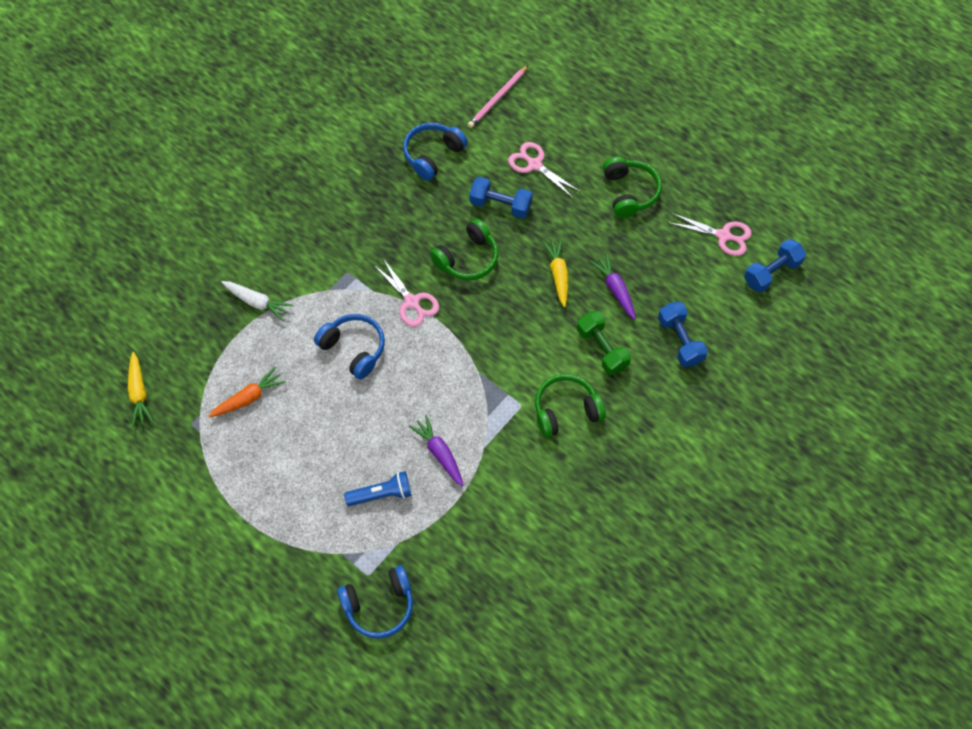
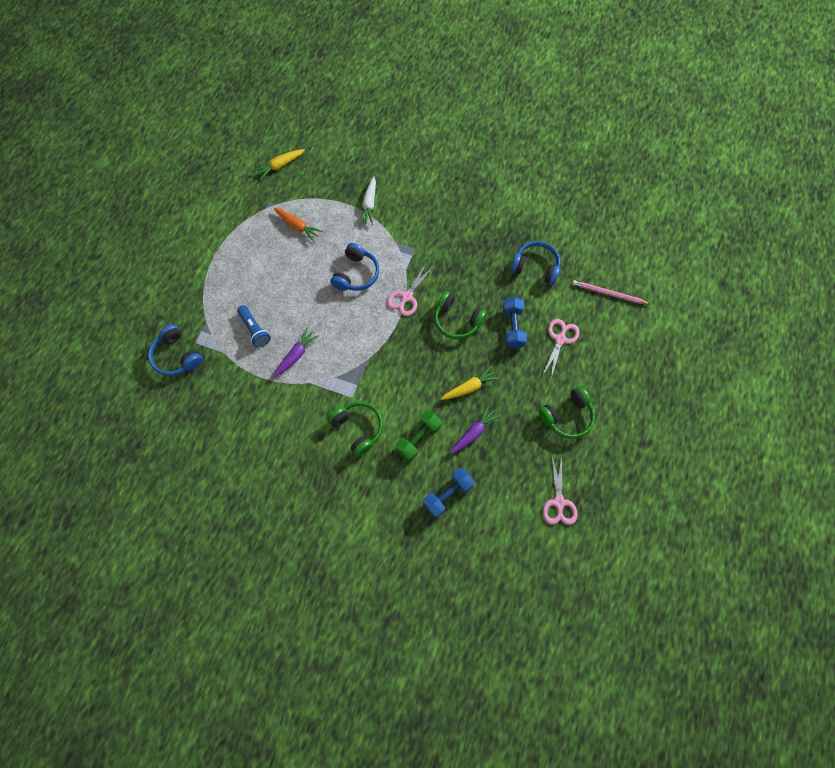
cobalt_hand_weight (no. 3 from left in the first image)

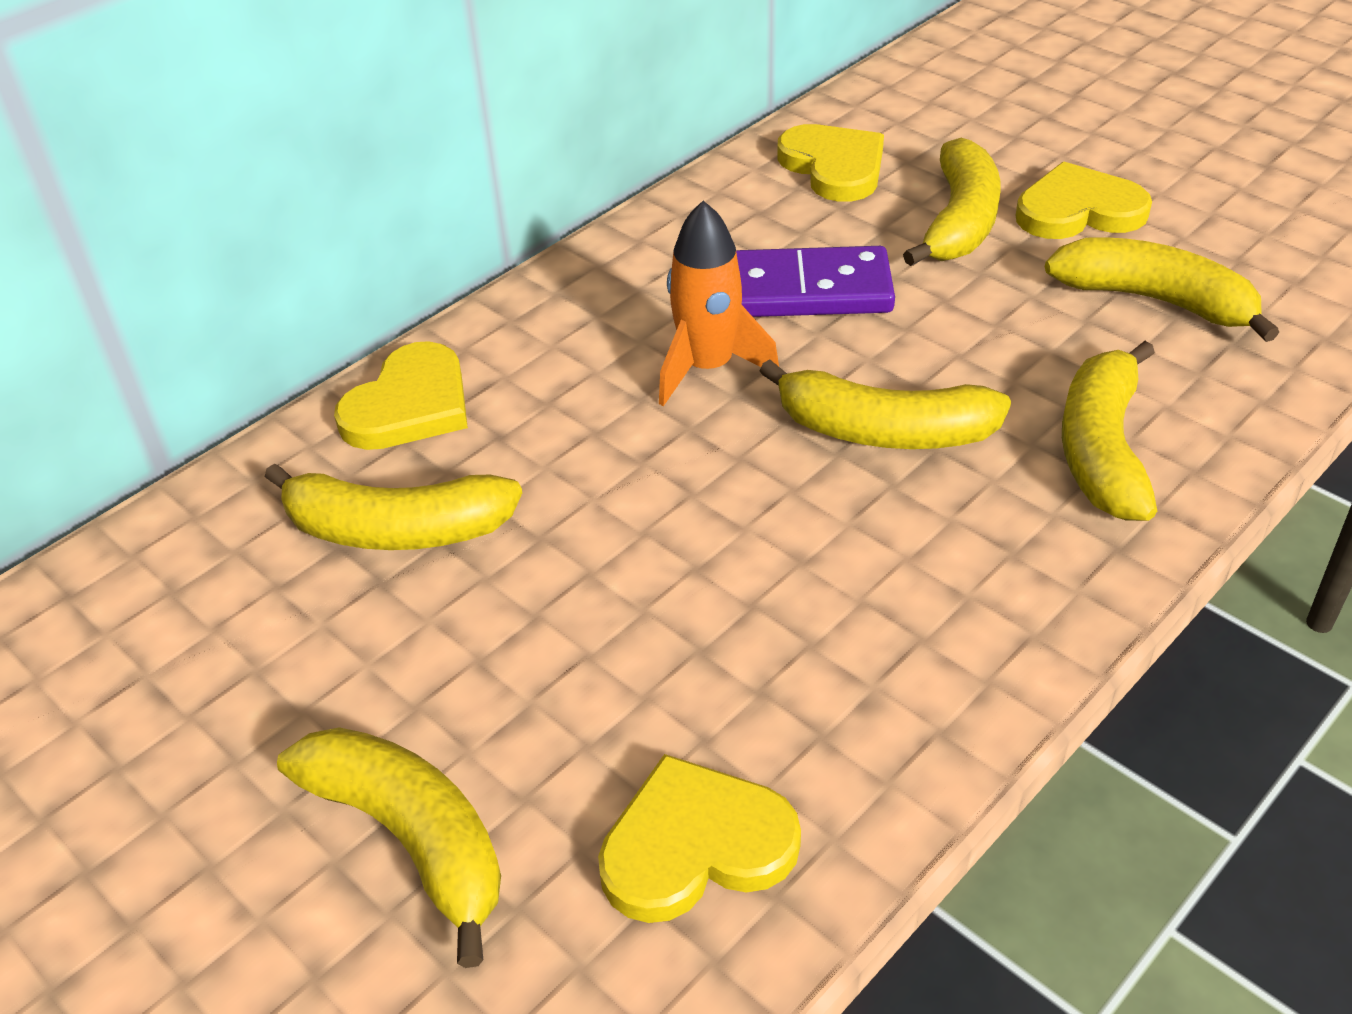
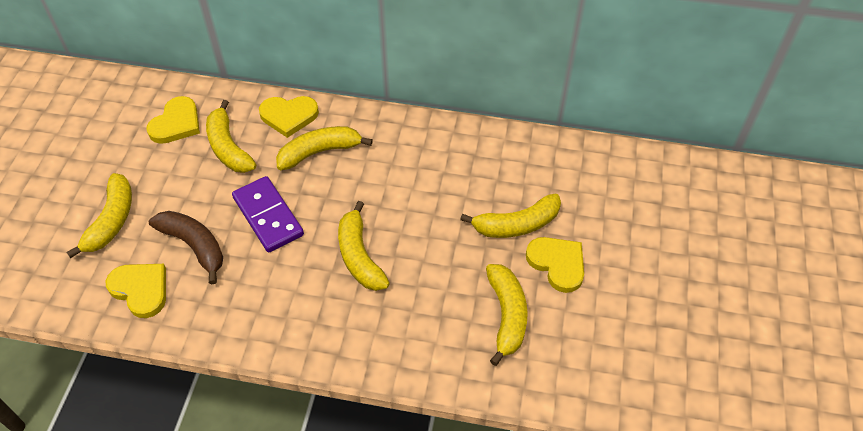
golden_heart (no. 2 from left)
brown_banana_fruit
violet_domino_piece
golden_banana_fruit (no. 3 from left)
orange_toy_rocket

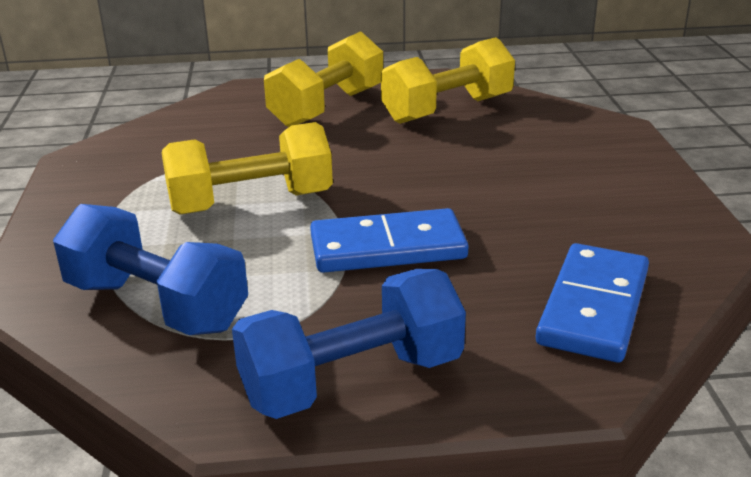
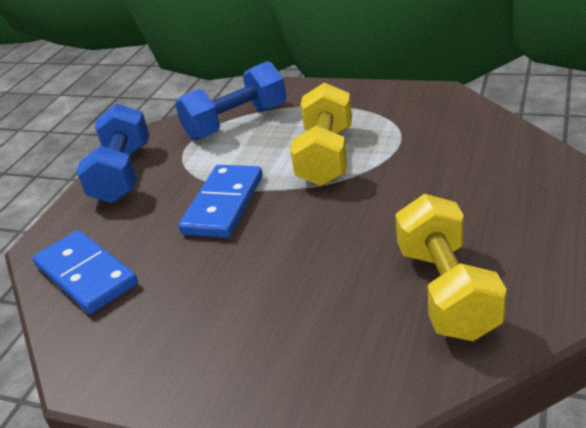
golden_hand_weight (no. 2 from left in the first image)

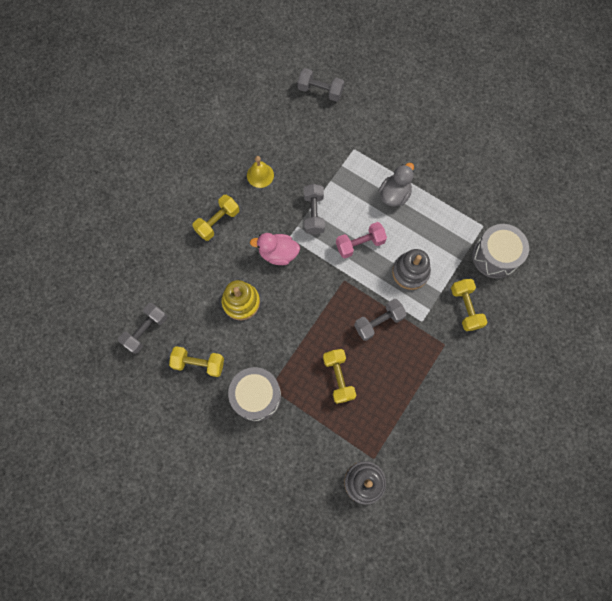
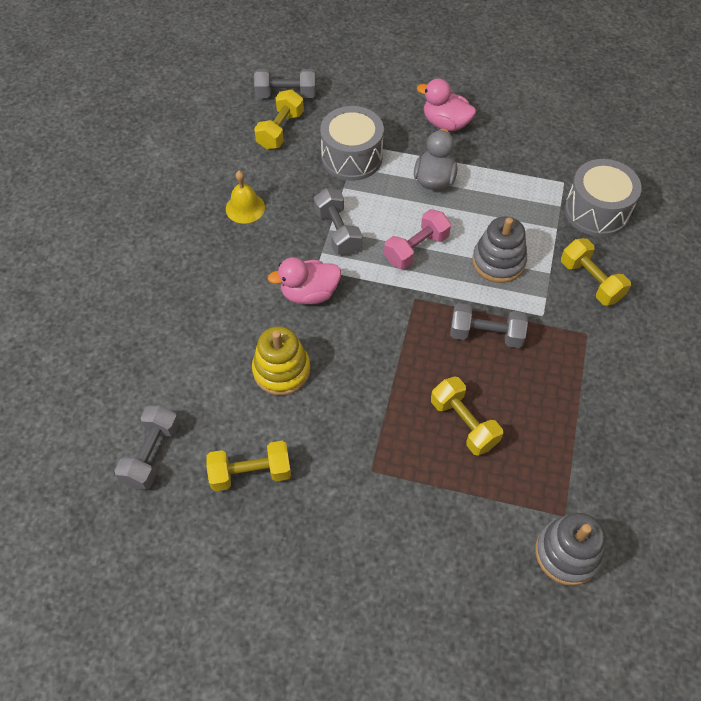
golden_hand_weight (no. 2 from left)
gray_toy_drum (no. 1 from left)
rose-pink_rubber_duck (no. 2 from left)
gray_hand_weight (no. 4 from left)

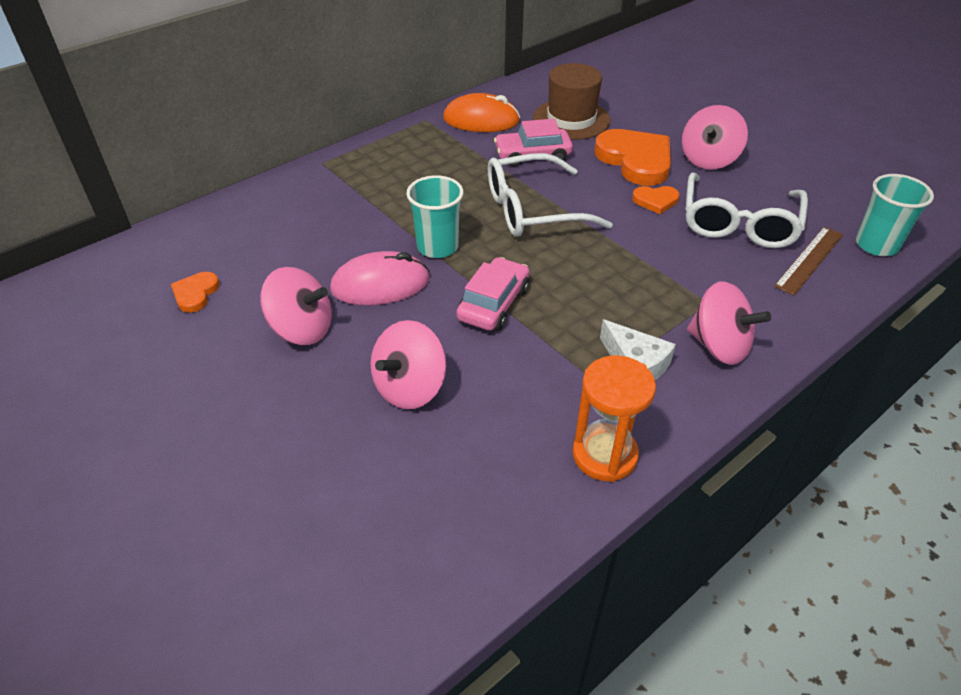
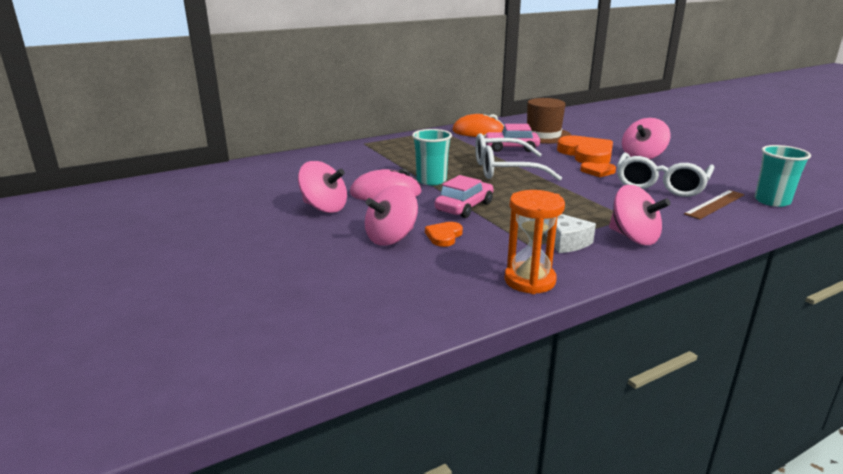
orange_heart (no. 1 from left)

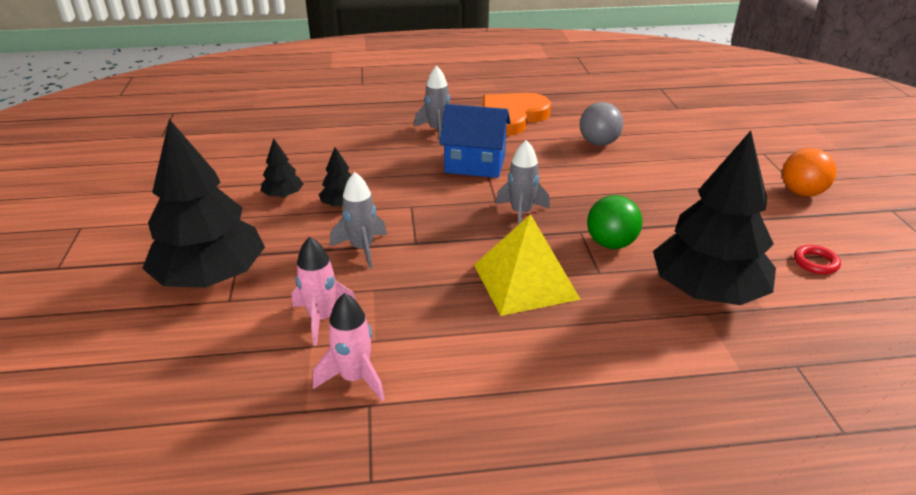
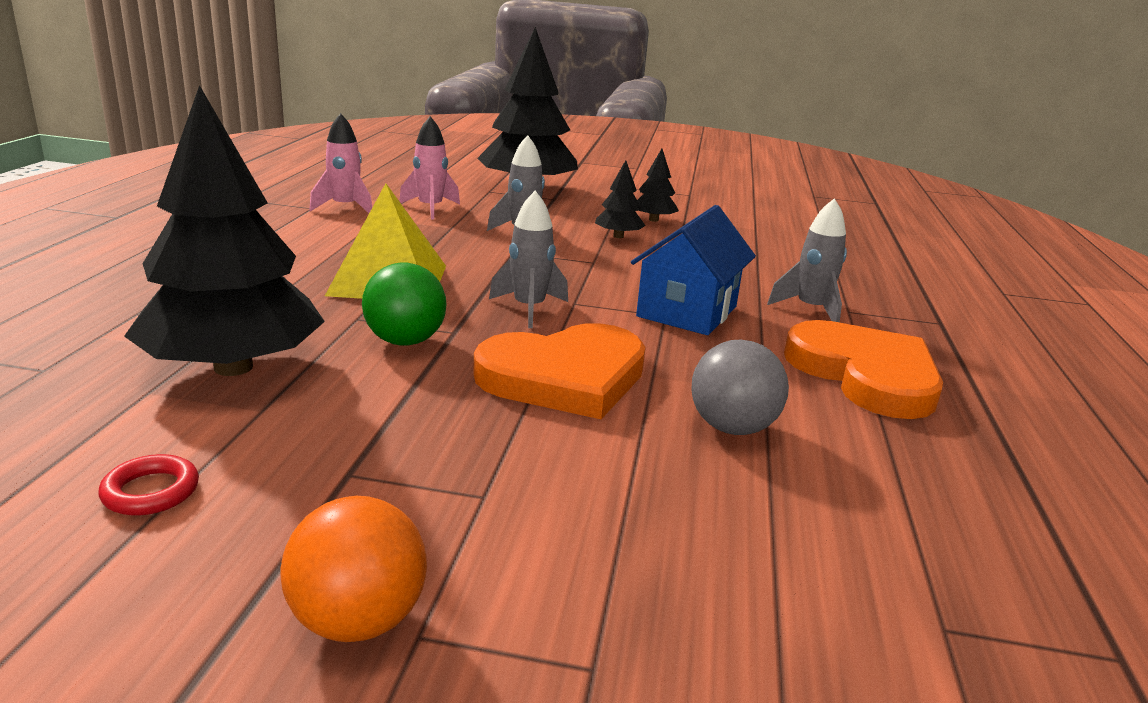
orange_heart (no. 1 from left)

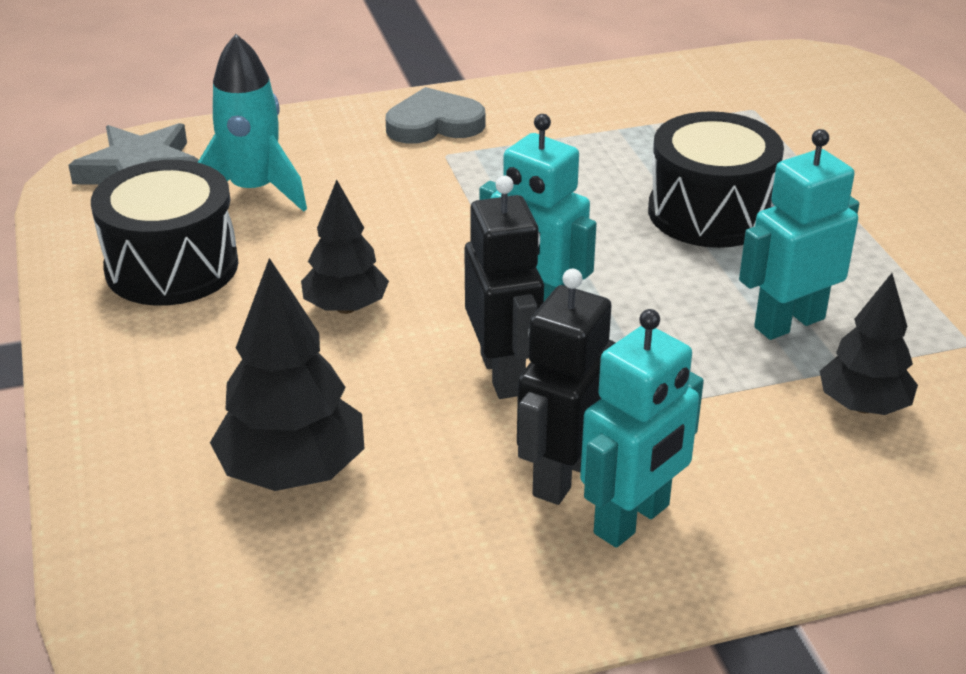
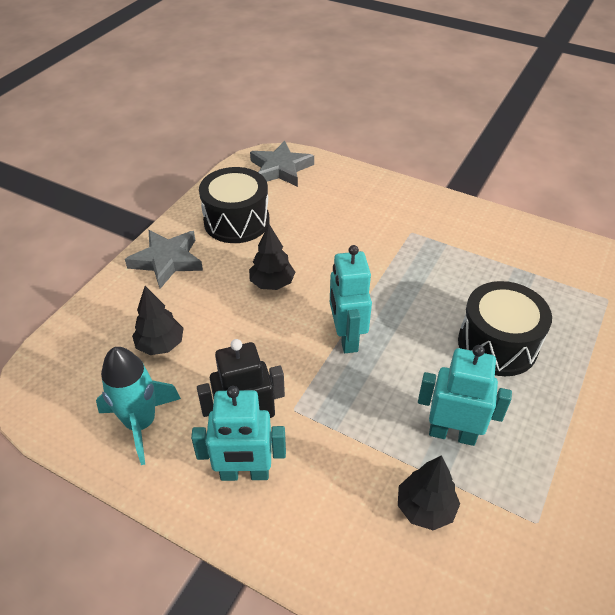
turquoise_toy_rocket
gray_five-pointed_star (no. 1 from left)
black_fir_tree (no. 1 from left)
gray_heart
black_toy_robot (no. 1 from left in the first image)

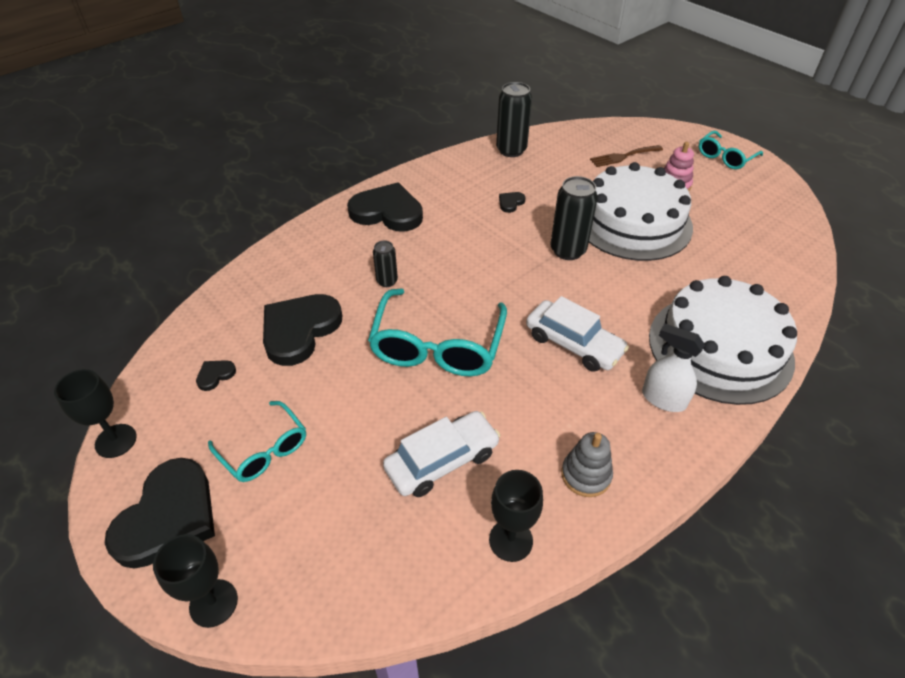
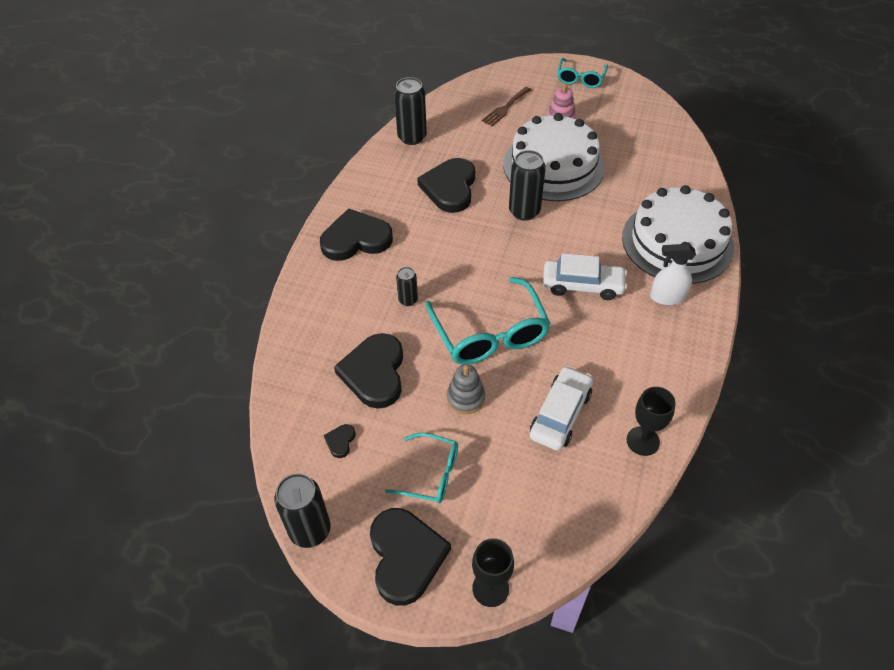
black_can (no. 1 from left)
black_heart (no. 5 from left)
gray_ring_stacker

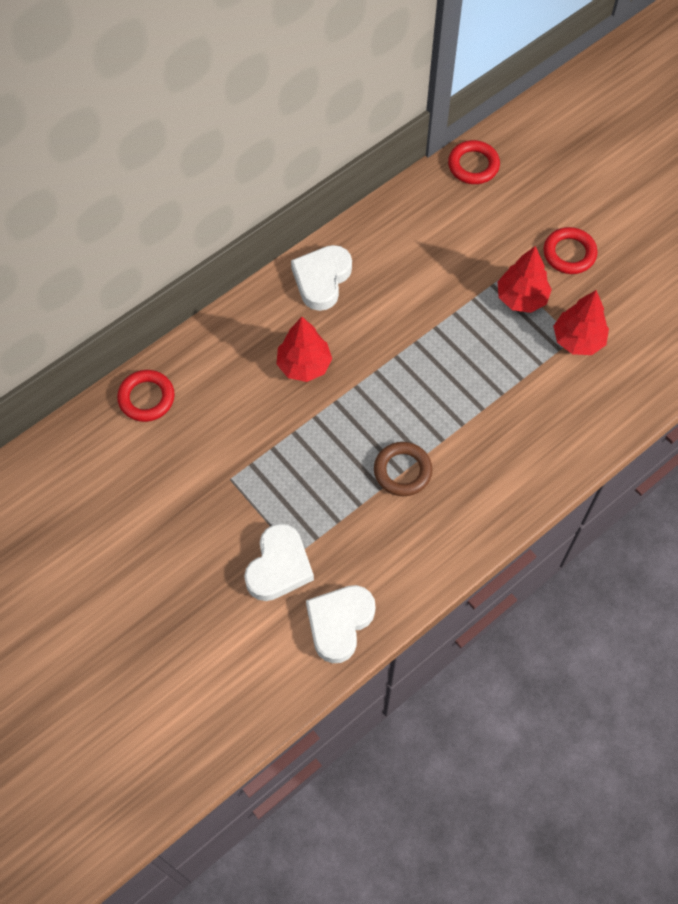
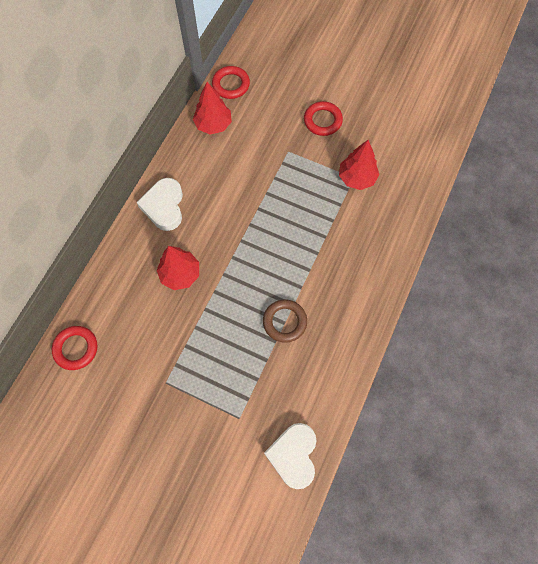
crimson_fir_tree (no. 2 from left)
pure_white_heart (no. 1 from left in the first image)

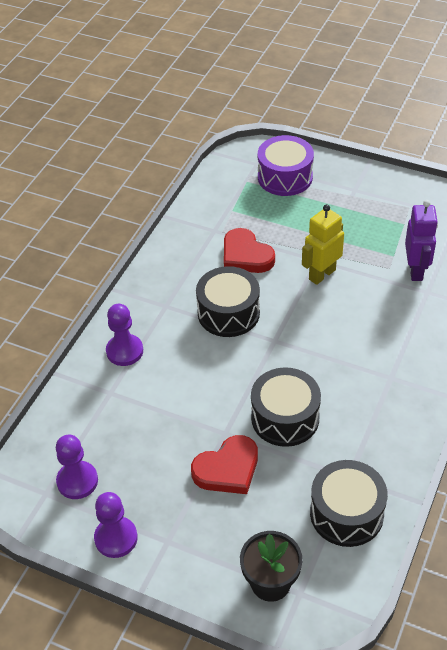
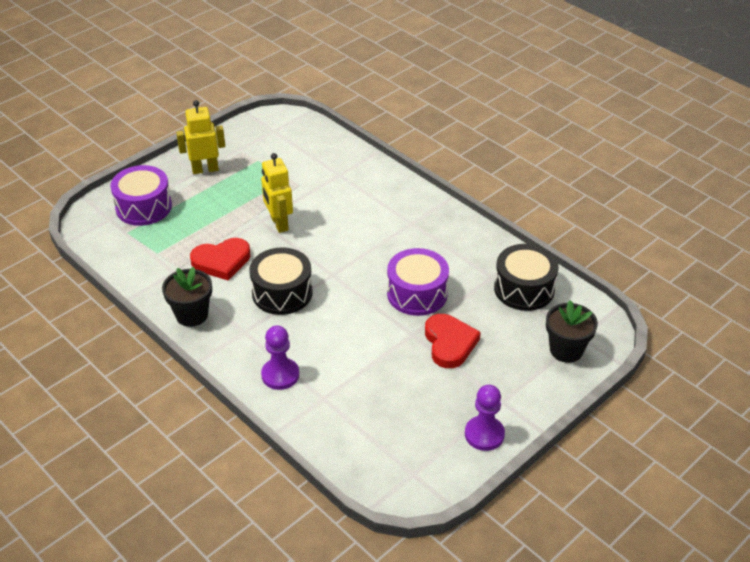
black_potted_plant (no. 1 from left)
golden_toy_robot (no. 1 from left)
violet_toy_drum (no. 2 from left)
violet_chess_pawn (no. 1 from left in the first image)
violet_toy_robot

